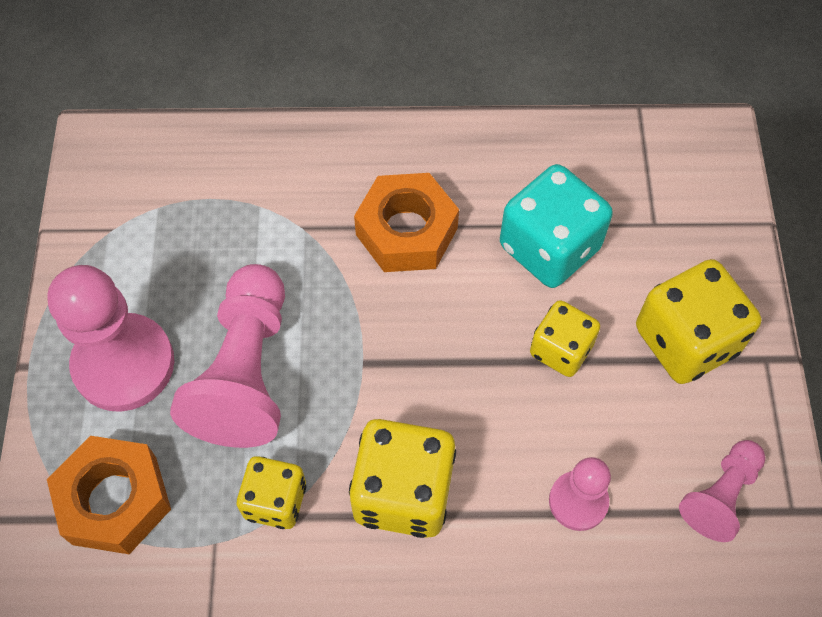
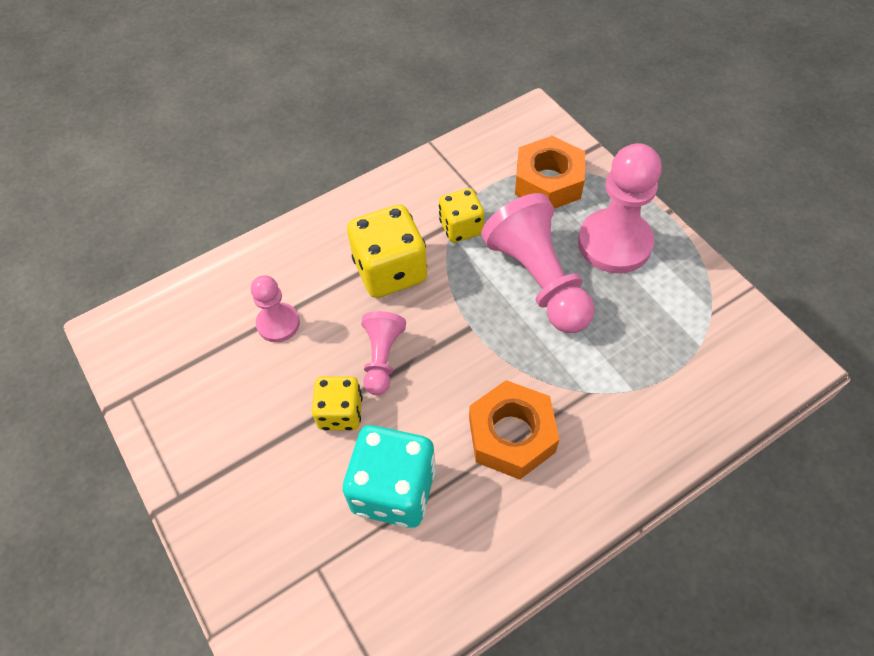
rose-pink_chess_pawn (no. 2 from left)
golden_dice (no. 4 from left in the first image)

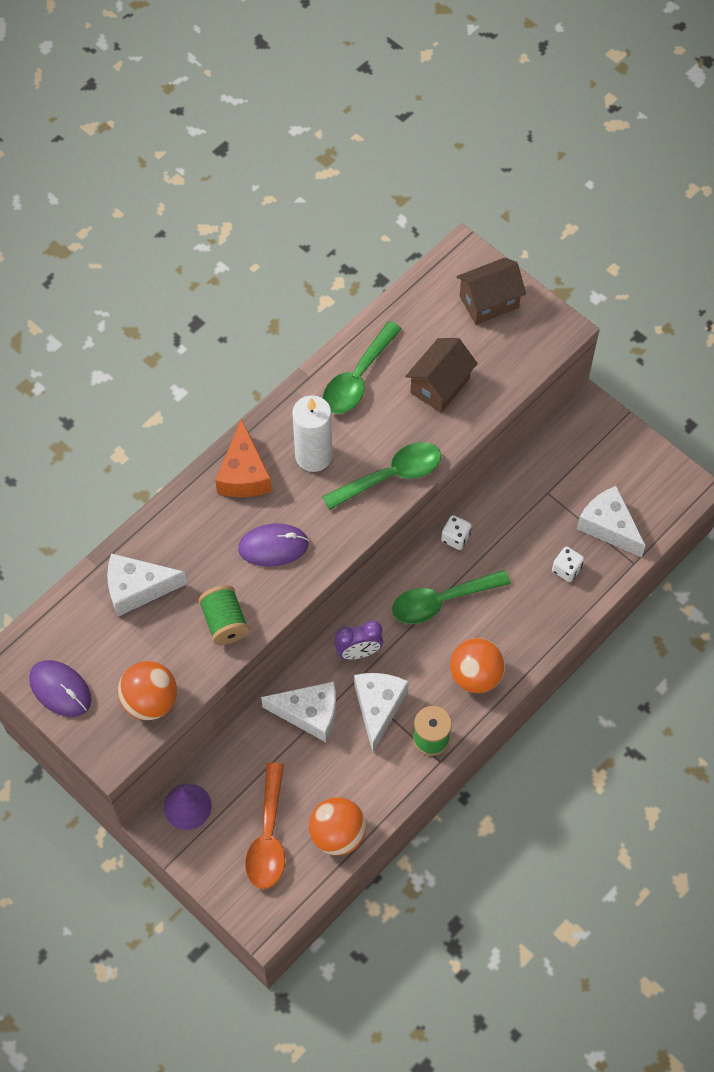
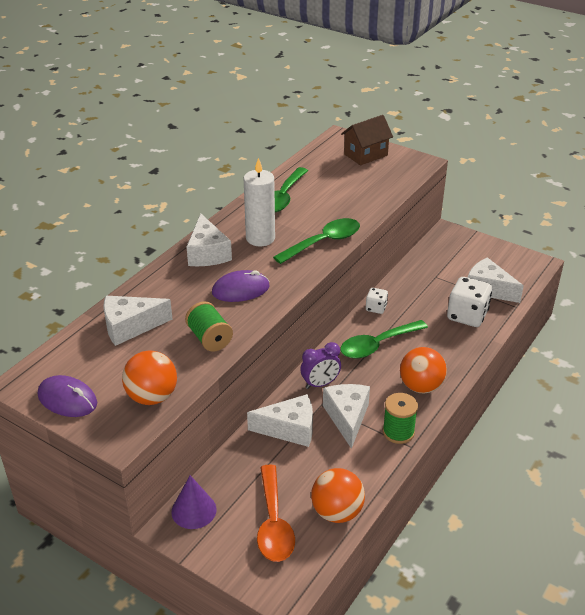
pure_white_cheese_wedge (no. 2 from left)
pure_white_dice (no. 2 from left)
brown_house (no. 1 from left in the first image)

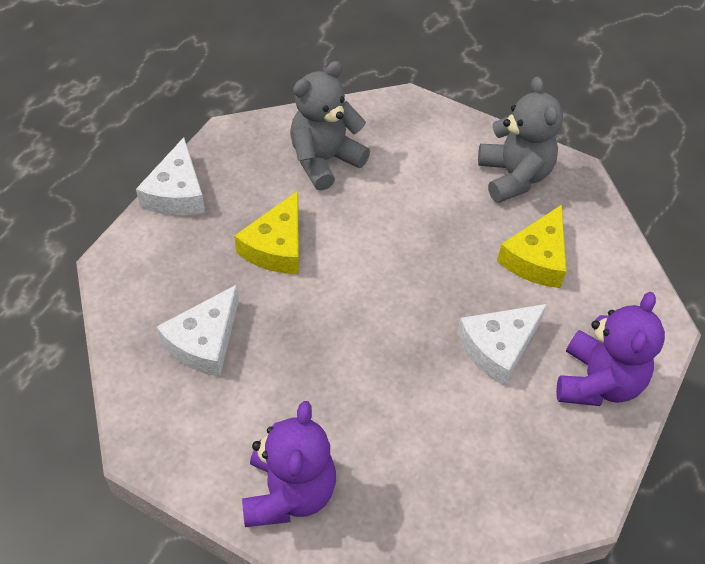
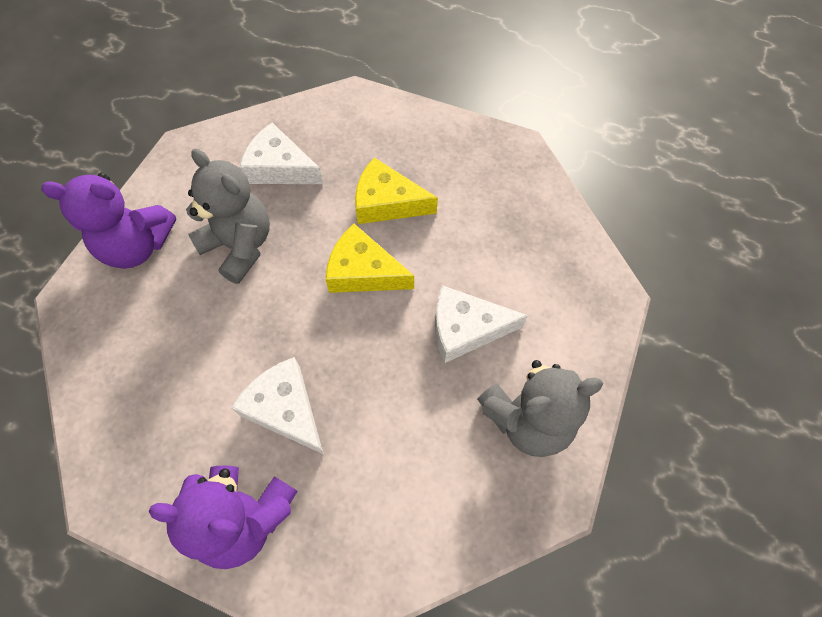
gray_stuffed_bear (no. 1 from left)
golden_cheese_wedge (no. 1 from left)
pure_white_cheese_wedge (no. 3 from left)

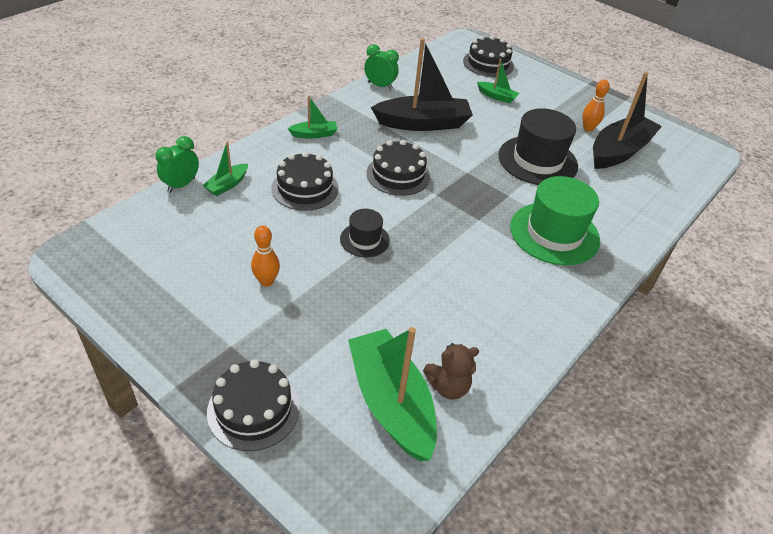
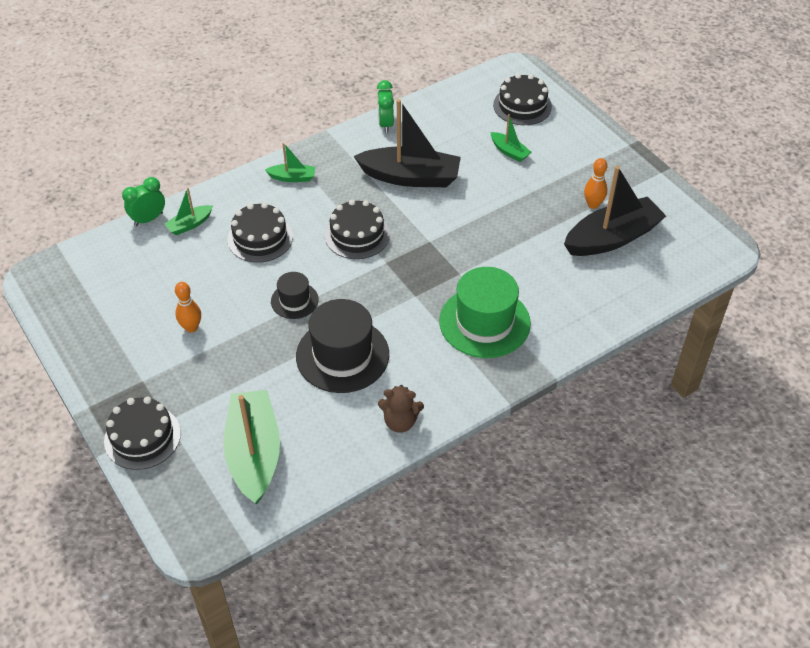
black_hat (no. 2 from left)
leaf-green_alarm_clock (no. 2 from left)
brown_stuffed_bear

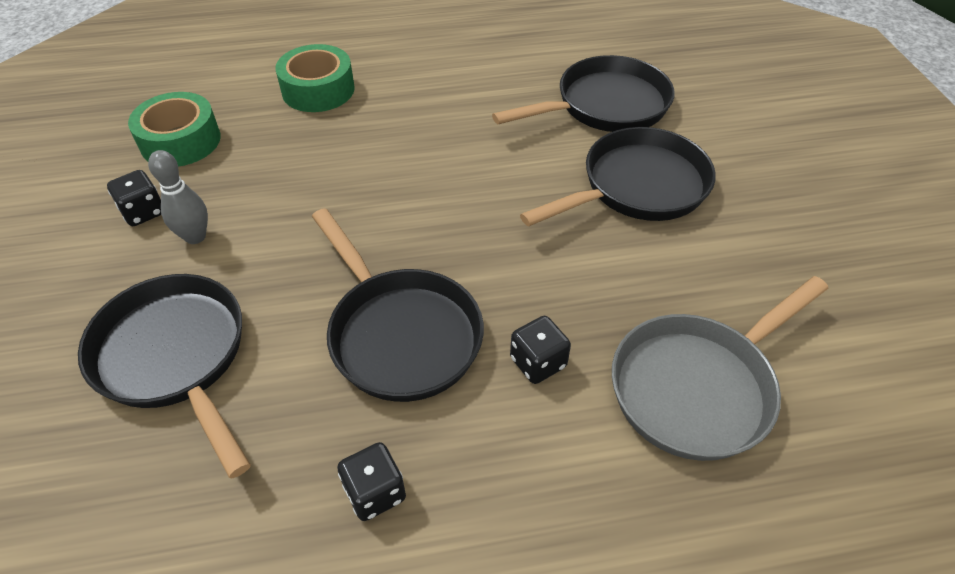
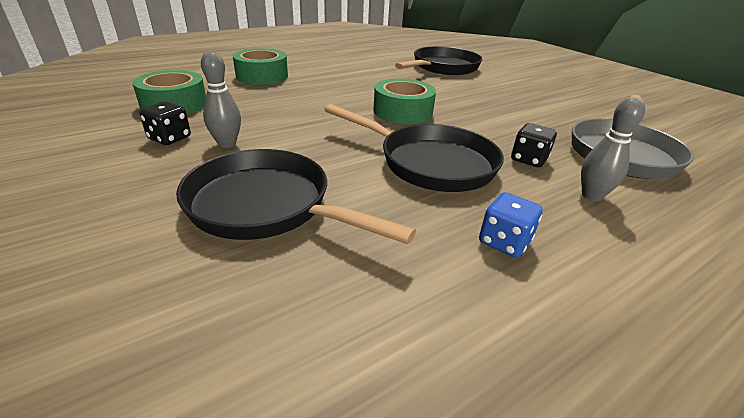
leaf-green_roll_of_tape (no. 3 from left)
cobalt_dice
gray_skittle (no. 2 from left)
black_frying_pan (no. 4 from left in the first image)

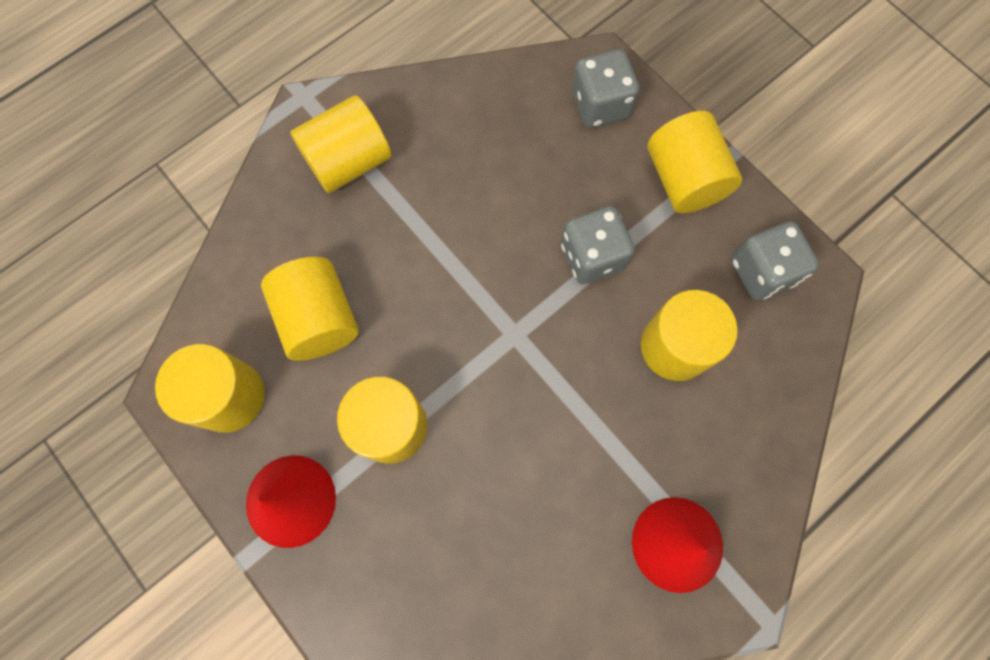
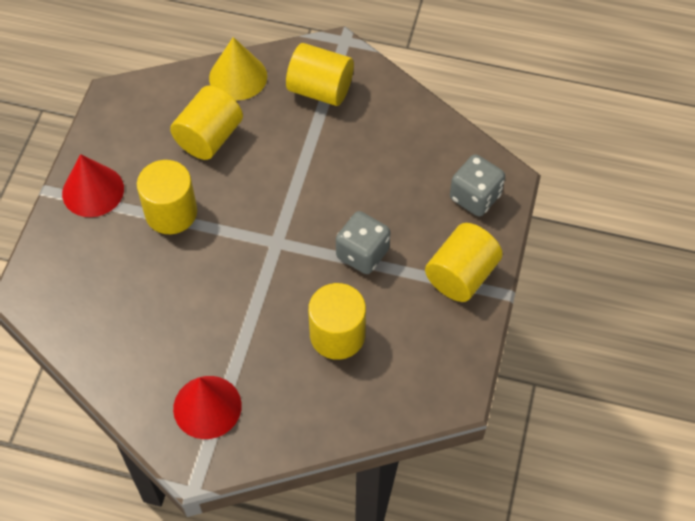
golden_solid_cone
golden_cylinder_shape (no. 1 from left in the first image)
gray_dice (no. 3 from left in the first image)

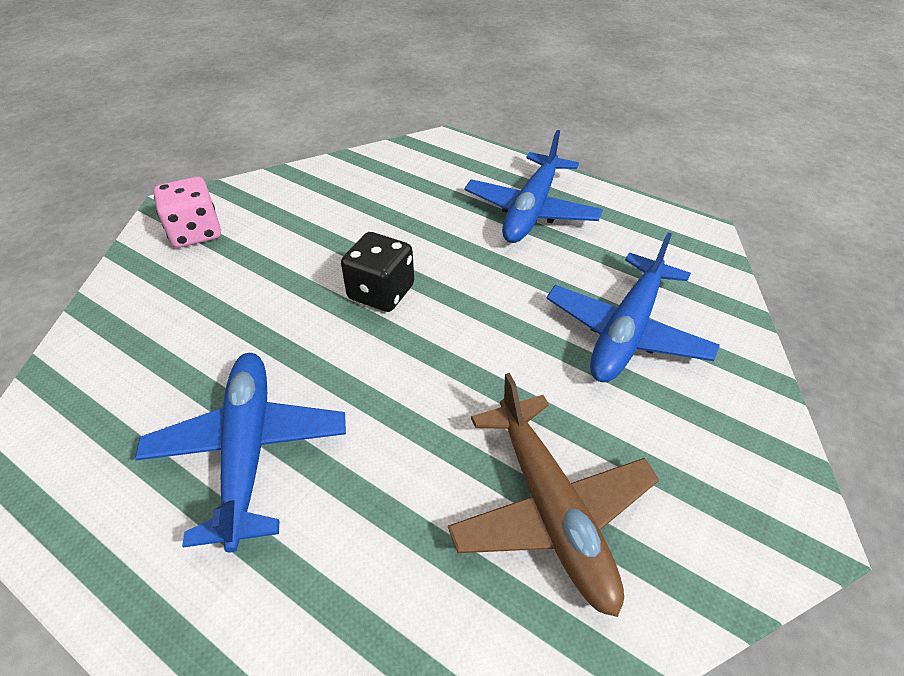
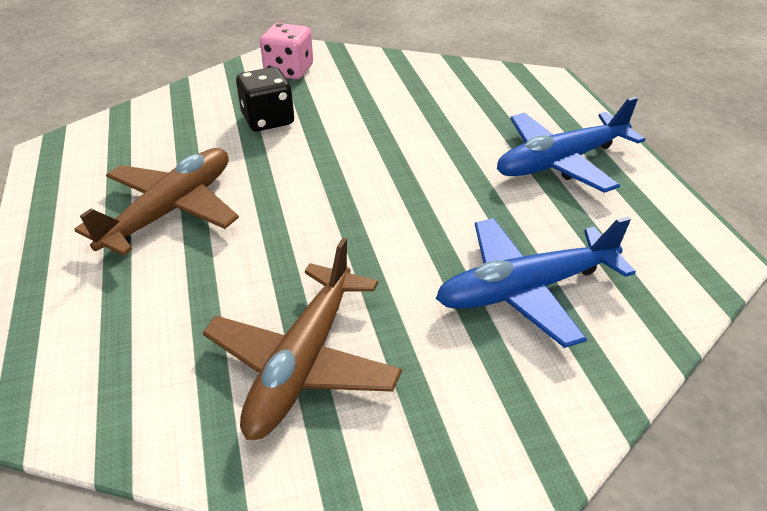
brown_plane (no. 1 from left)
black_dice

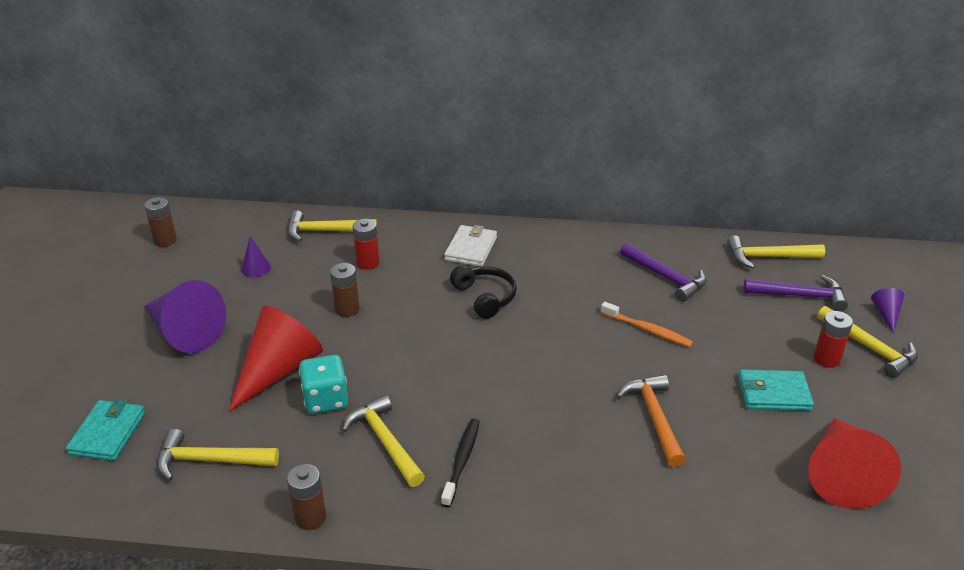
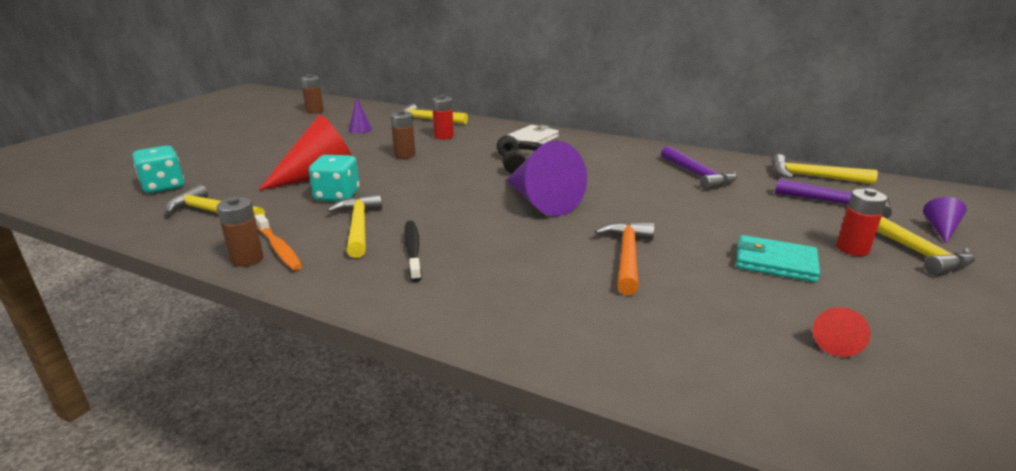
turquoise_dice (no. 1 from left)
orange_tooth_brush
black_tooth_brush
violet_solid_cone (no. 2 from left)
crimson_solid_cone (no. 2 from left)

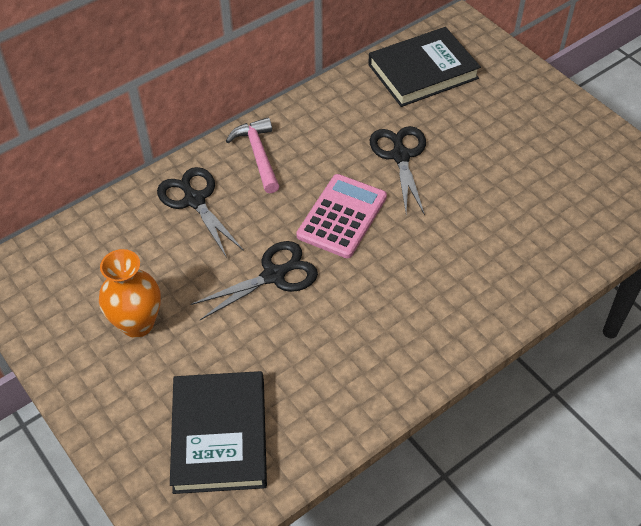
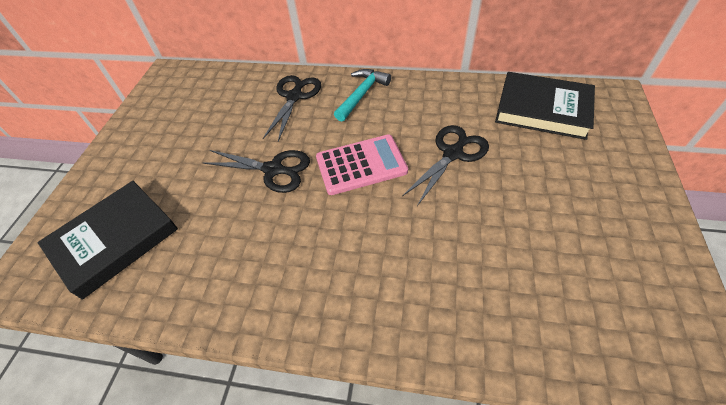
turquoise_claw_hammer
orange_vase

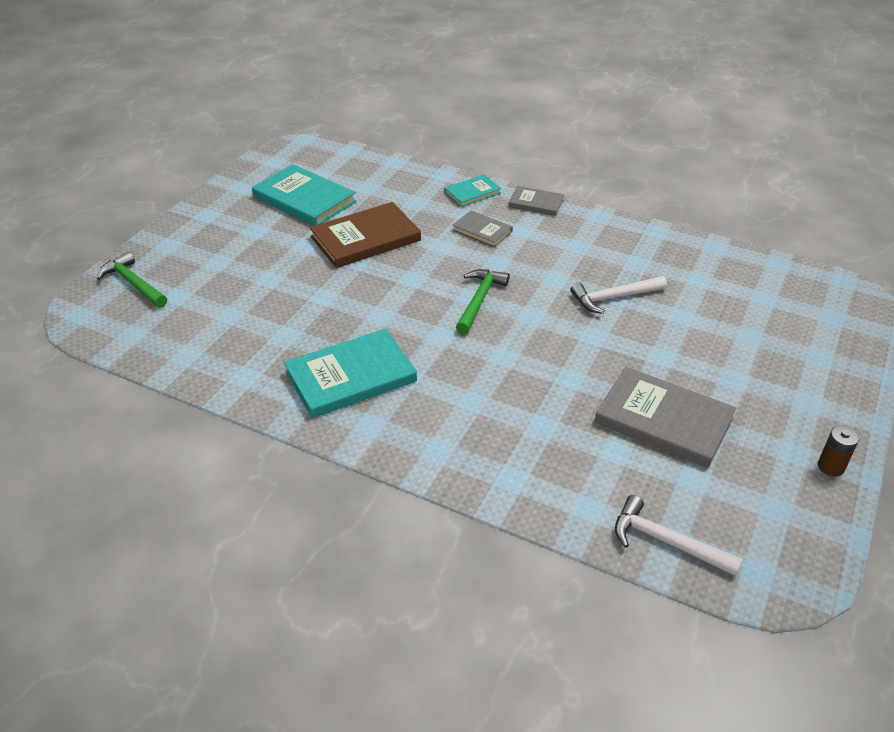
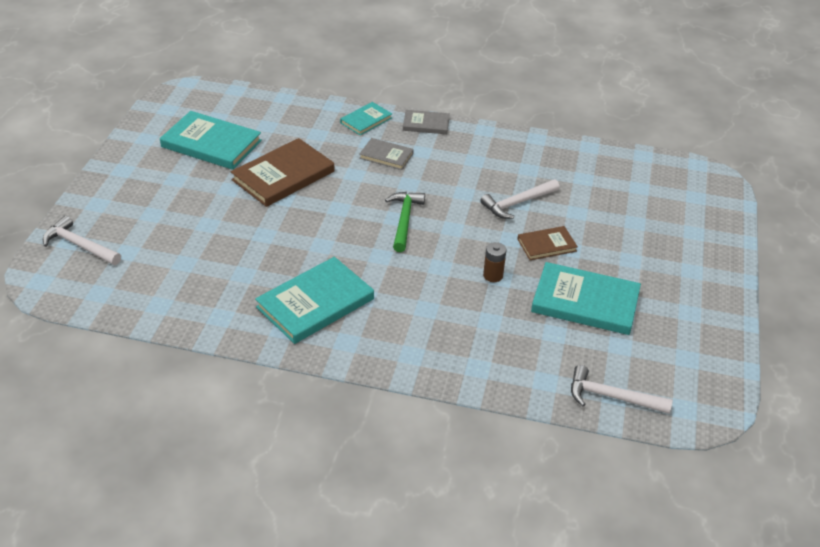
pure_white_claw_hammer (no. 1 from left)
brown_power_cell
brown_book (no. 2 from left)
turquoise_book (no. 4 from left)

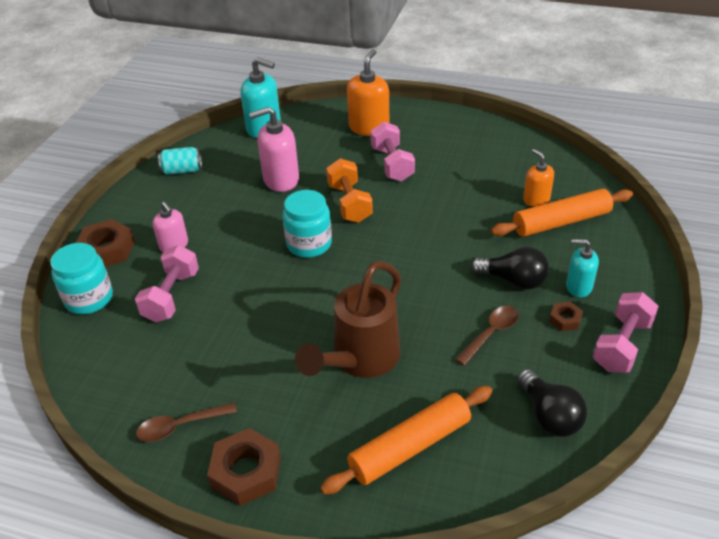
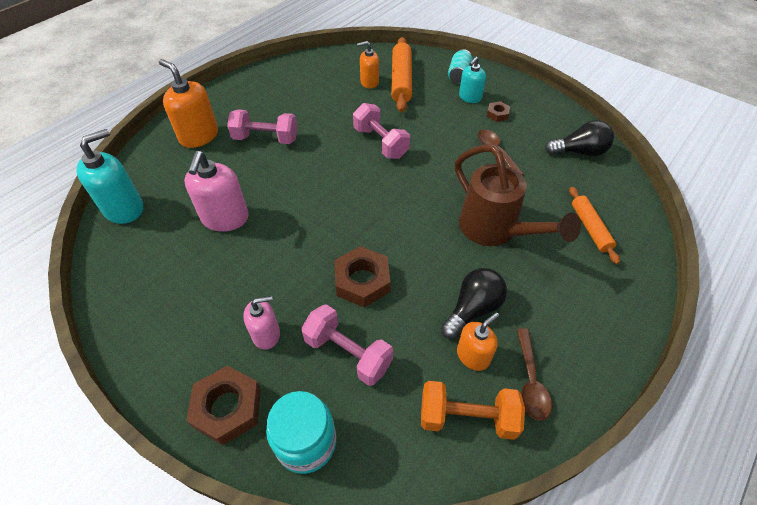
brown_hexagon_nut (no. 2 from left)
rose-pink_hand_weight (no. 3 from left)
orange_hand_weight
black_lightbulb (no. 1 from left)
turquoise_can
orange_pump_bottle (no. 3 from left)
orange_dough_roller (no. 2 from left)
turquoise_jar (no. 2 from left in the first image)

